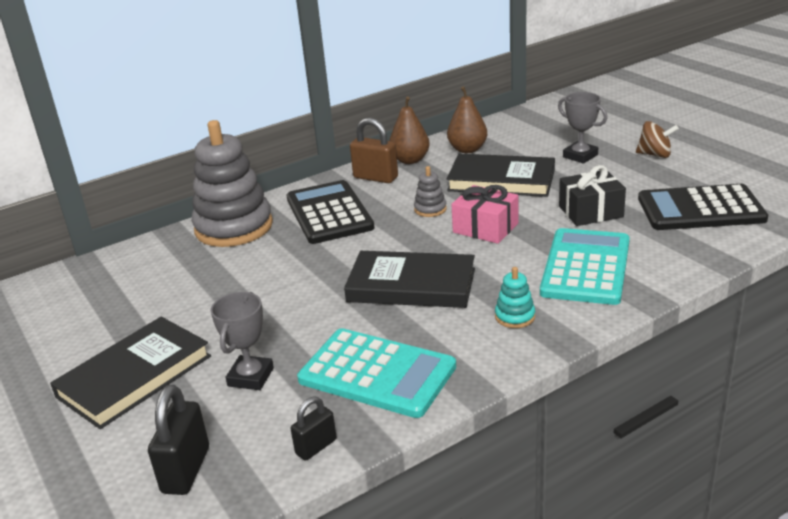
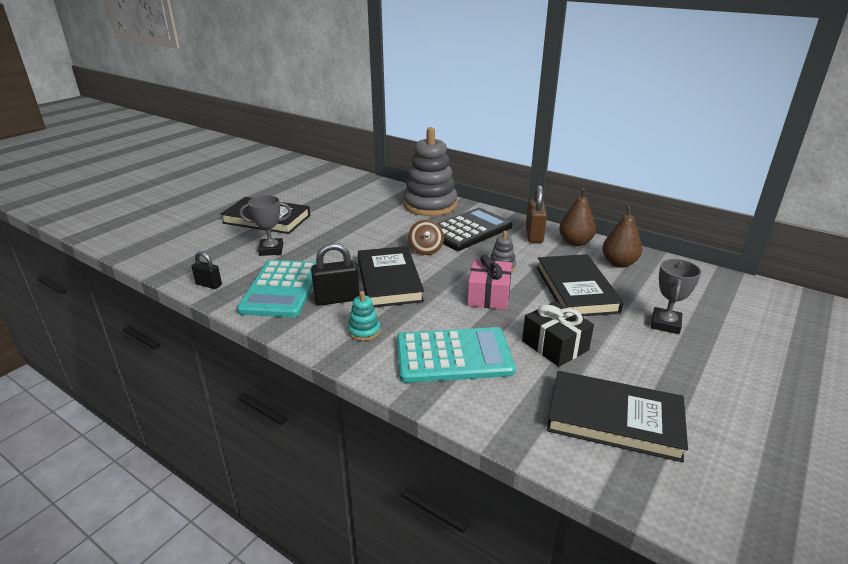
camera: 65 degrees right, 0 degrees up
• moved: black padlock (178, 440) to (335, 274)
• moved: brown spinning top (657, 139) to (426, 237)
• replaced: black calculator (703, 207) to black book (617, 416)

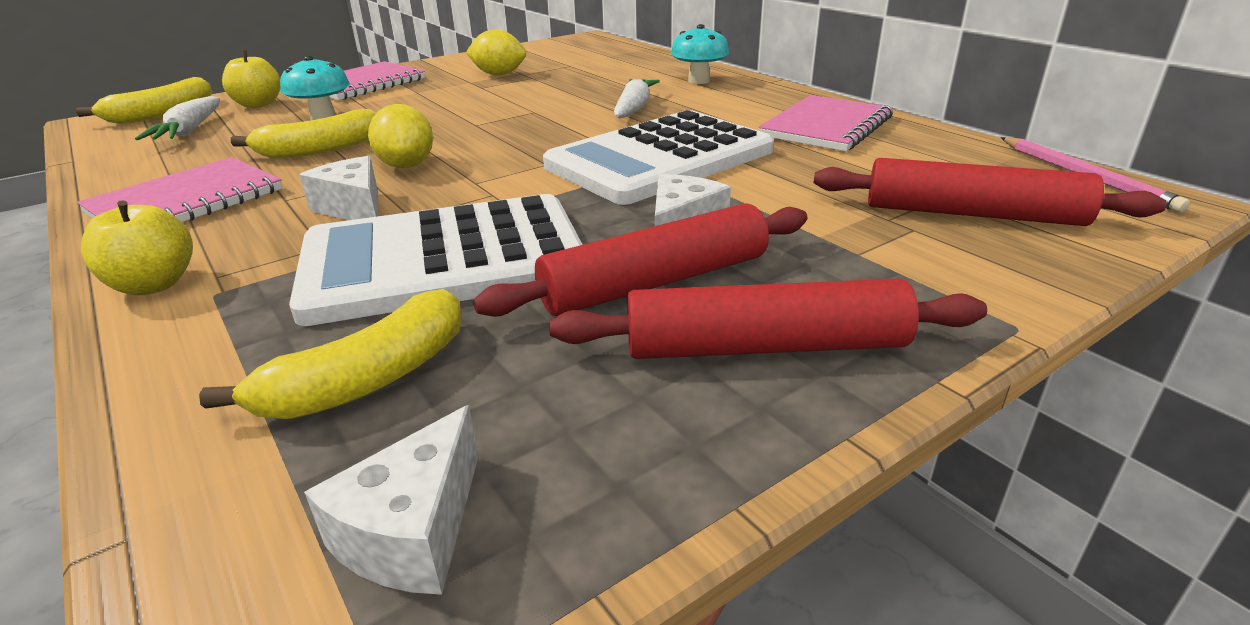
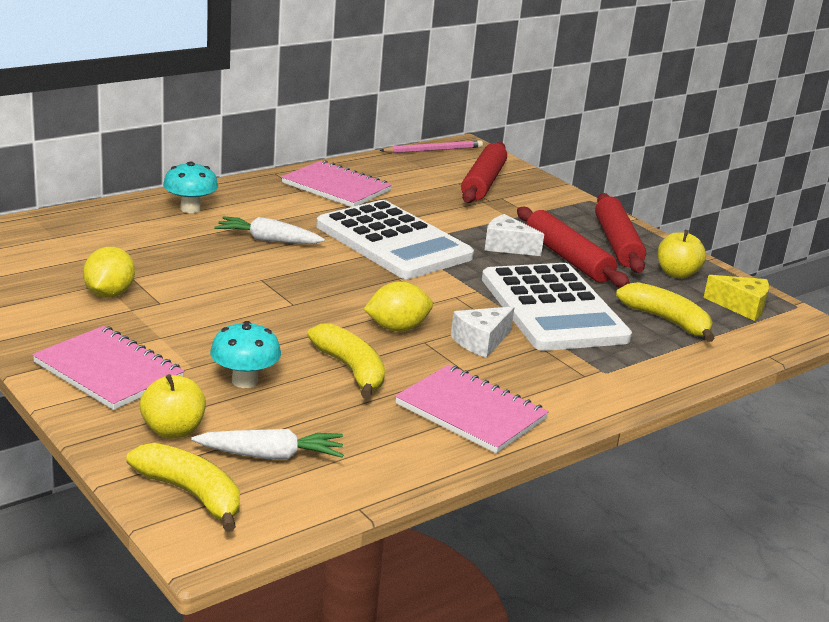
camera: 95 degrees left, 5 degrees down
• moved: yellow apple (137, 247) to (682, 254)
• recoloured: white cheese (391, 500) to yellow cheese (736, 298)

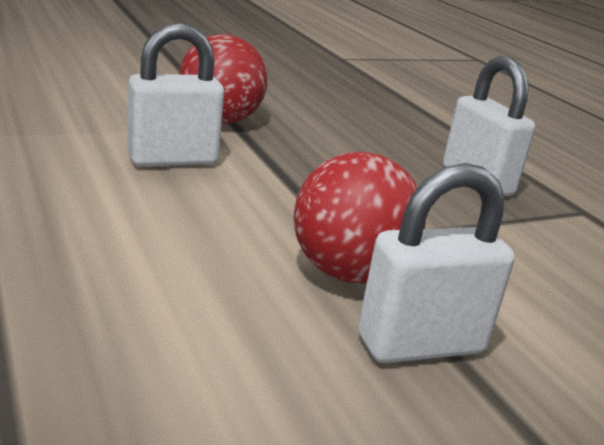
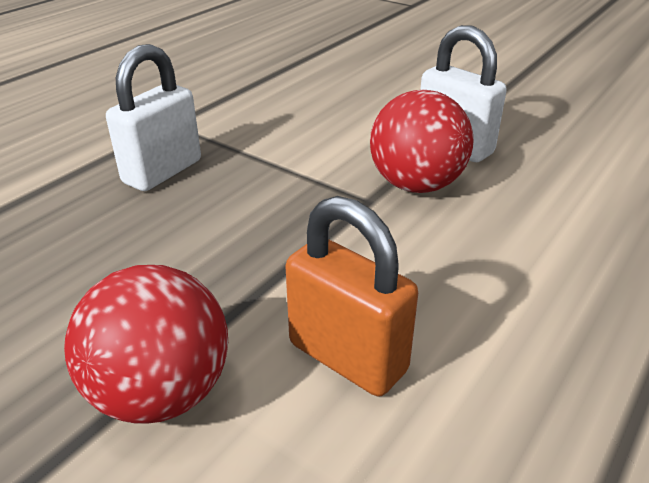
camera: 115 degrees left, 10 degrees up
• recoloured: white padlock (175, 94) to orange padlock (351, 296)

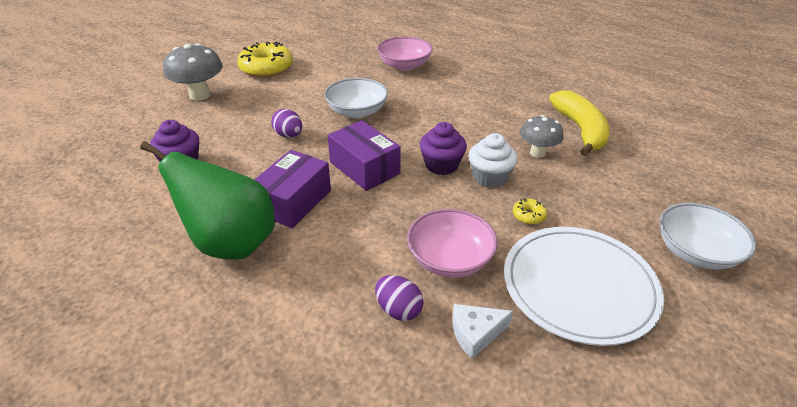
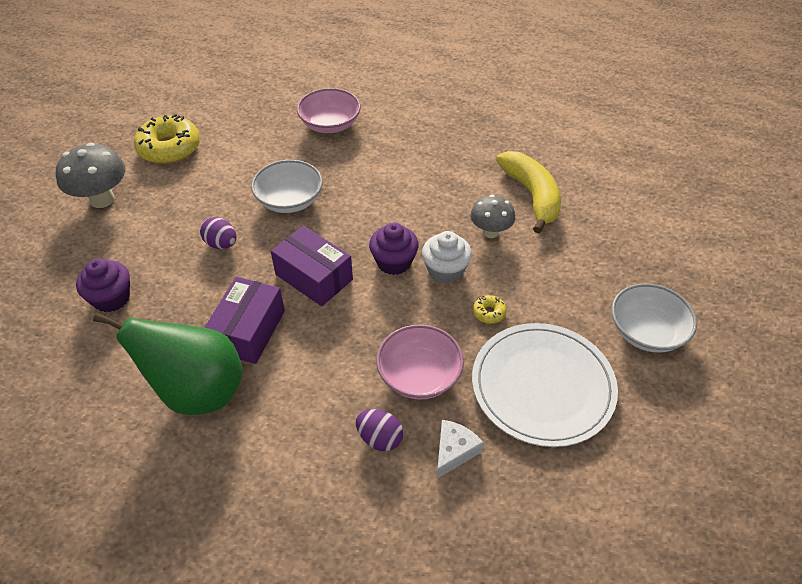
camera: 10 degrees left, 10 degrees up
• turned: white cheese (482, 331) = (460, 449) 150 degrees clockwise

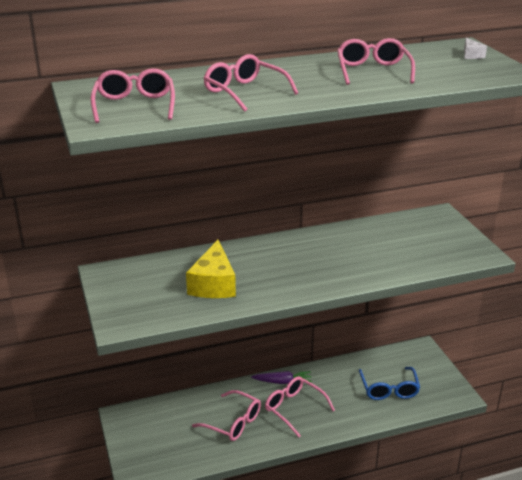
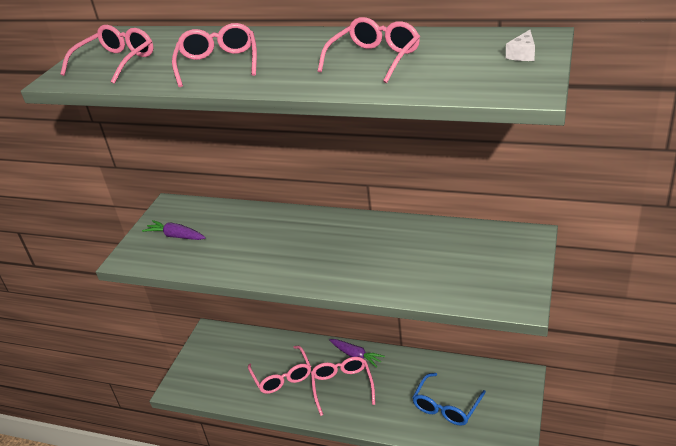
camera: 40 degrees right, 5 degrees up
• removed: yellow cheese (211, 269)
• added: purple carrot (174, 230)

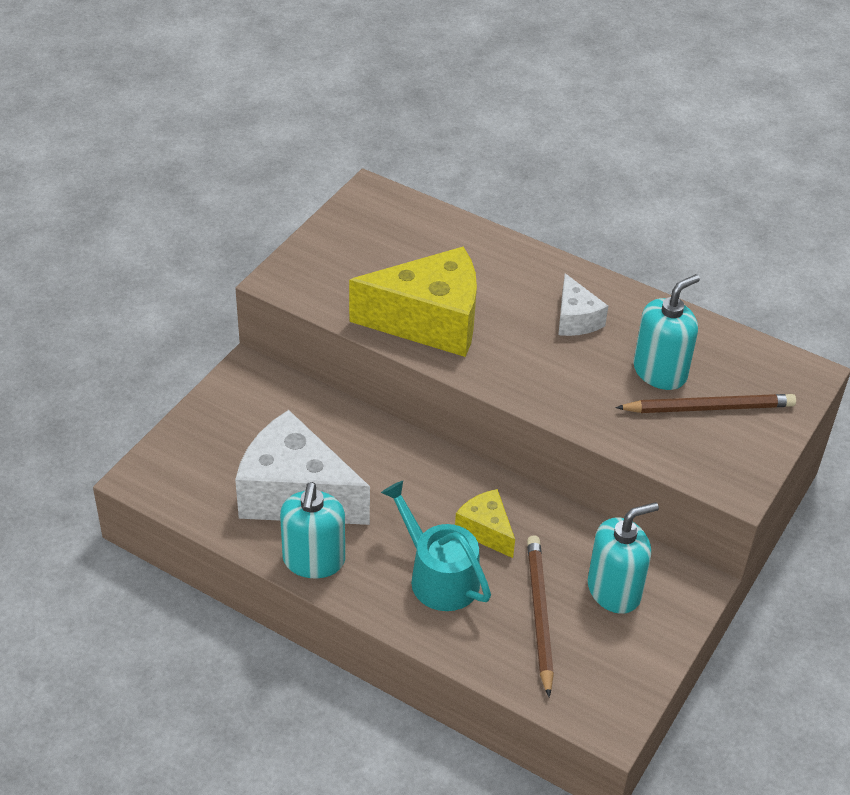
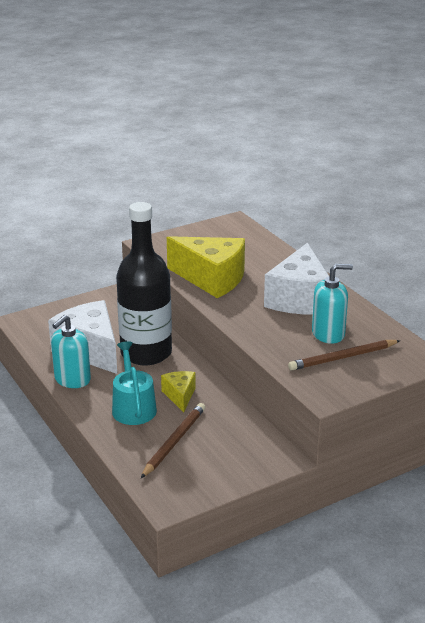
camera: 30 degrees right, 15 degrees down
• removed: turquoise soap dispenser (623, 558)
• added: black bottle (144, 283)
• turned: brown pencil (705, 403) = (344, 355) 135 degrees clockwise
• resized: white cheese (583, 304) = (296, 279) x2.00

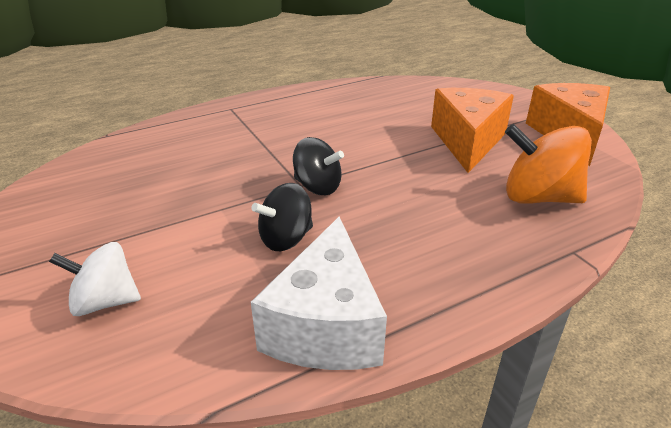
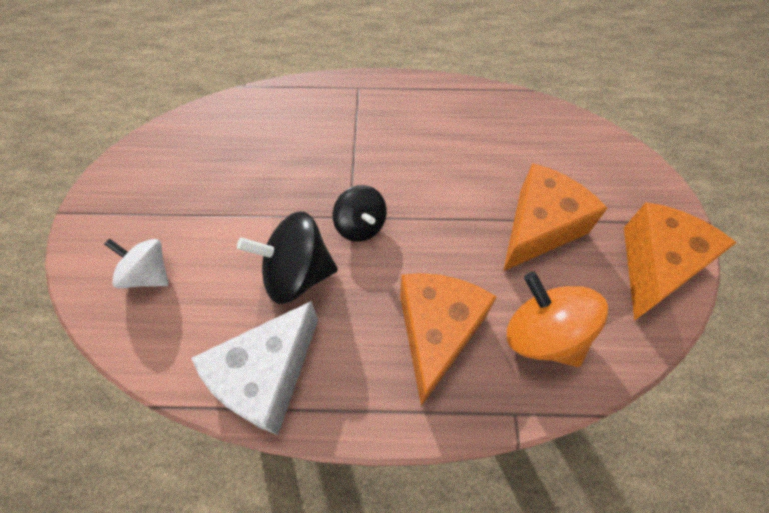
camera: 30 degrees right, 25 degrees up
• added: orange cheese (448, 339)
• resized: black spinning top (282, 217) = (287, 257) x1.52

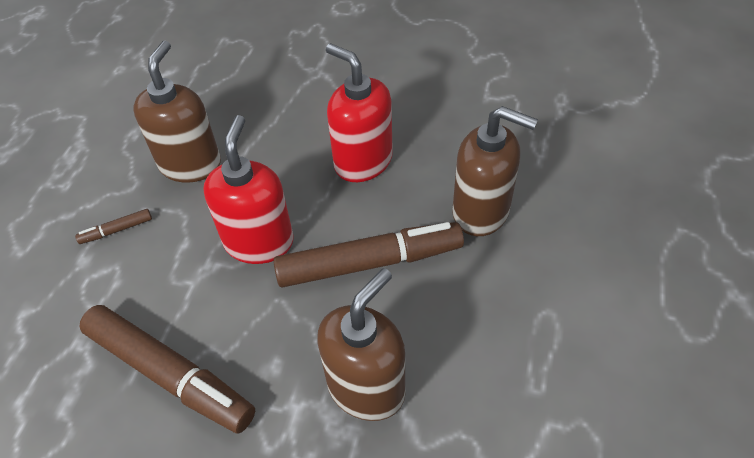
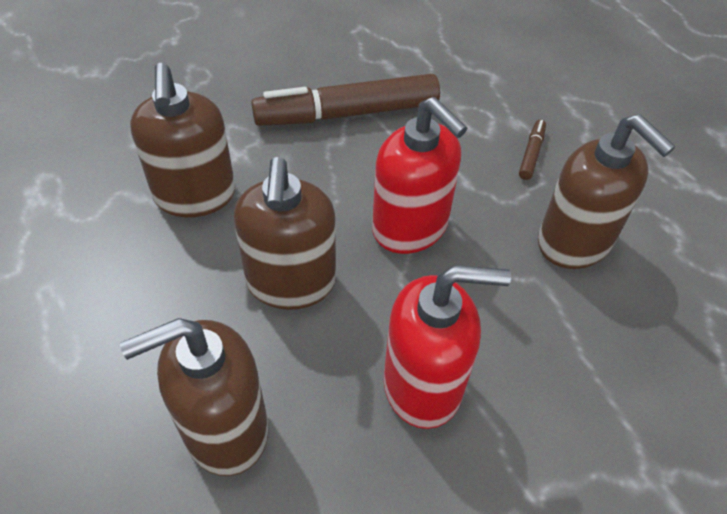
camera: 130 degrees right, 0 degrees up
• replaced: brown marker (368, 254) to brown soap dispenser (285, 233)

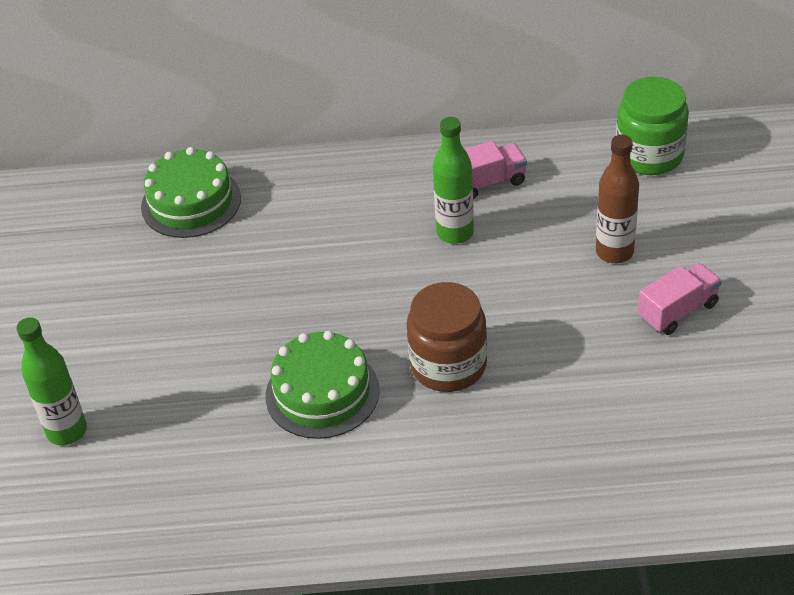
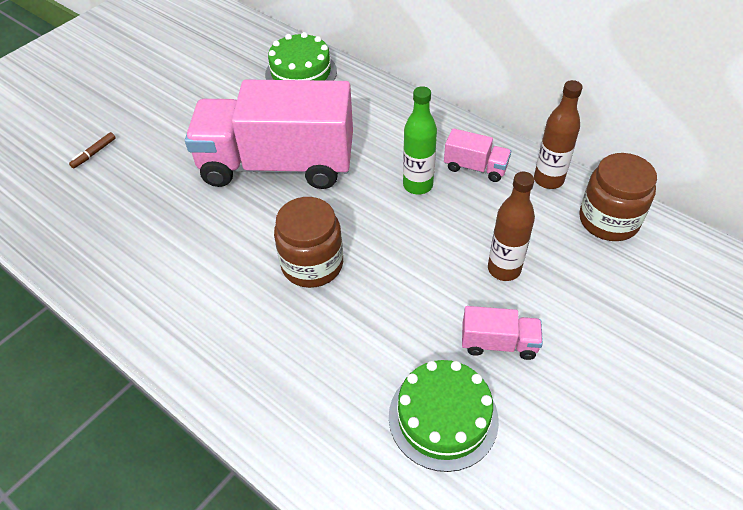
camera: 40 degrees right, 5 degrees up
• added: pink truck (269, 134)
• added: brown bottle (558, 134)
• moved: green cake (323, 384) to (444, 416)
• replaced: green bottle (52, 381) to brown marker (92, 150)
• recoloured: green jar (652, 126) to brown jar (618, 197)

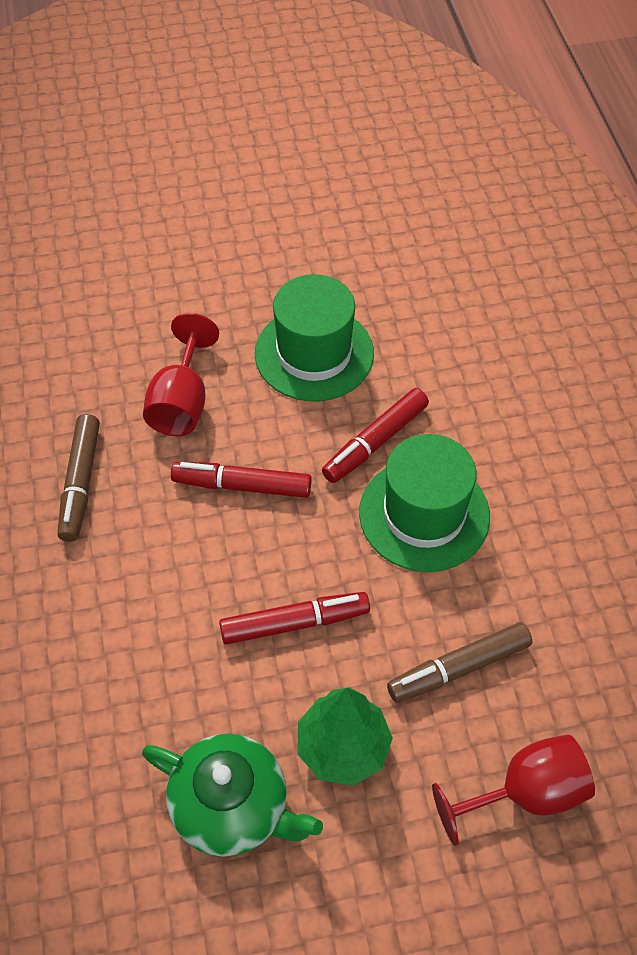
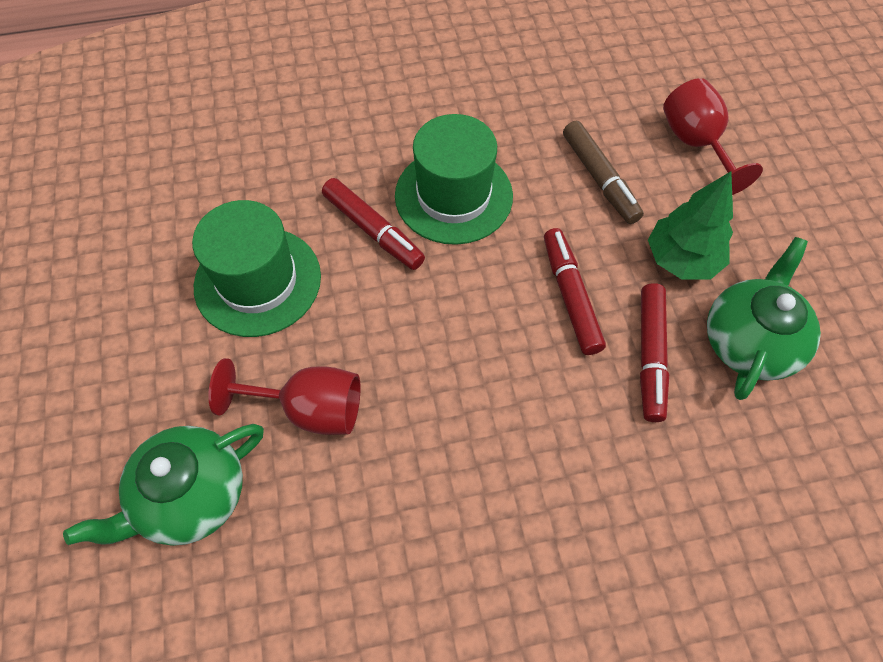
camera: 90 degrees left, 5 degrees up
• removed: brown marker (79, 478)
• added: green teapot (163, 485)
• moved: red marker (241, 480) to (654, 352)

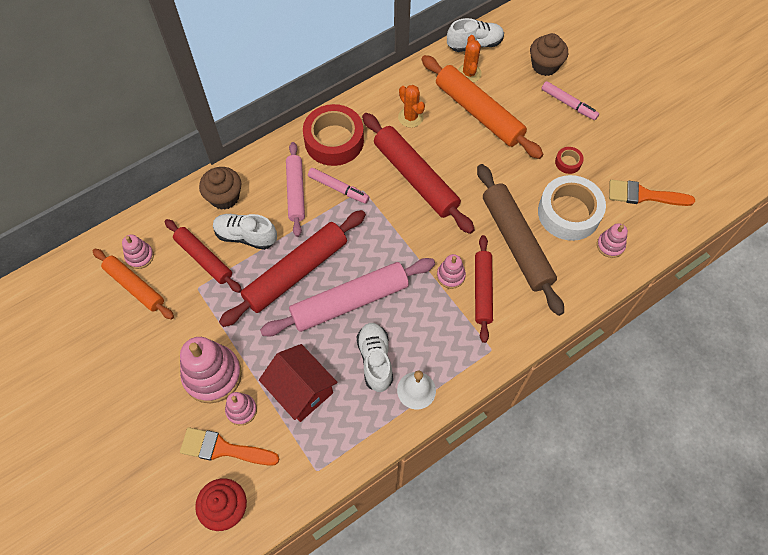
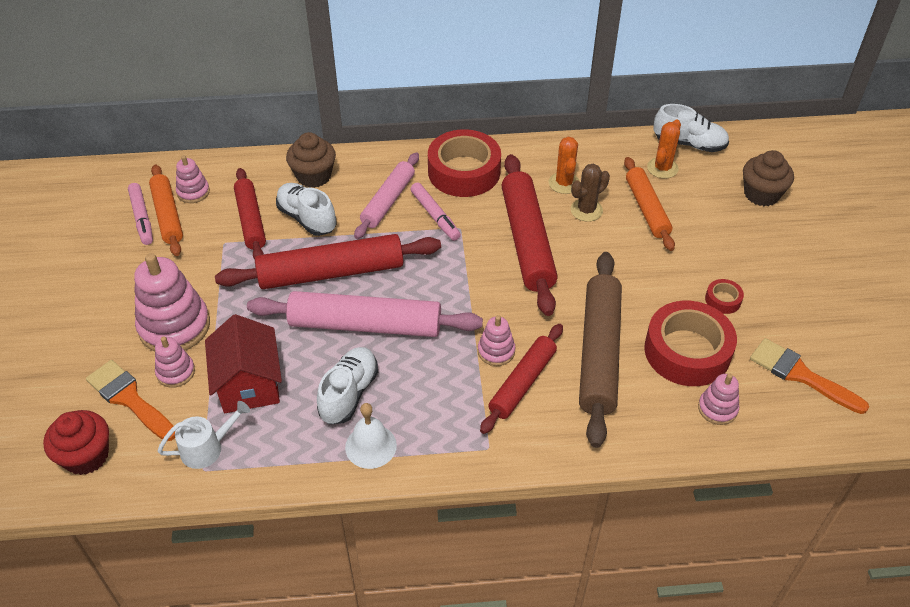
camera: 30 degrees right, 15 degrees down
• added: white watering can (204, 435)
• added: brown cactus (590, 193)
• moved: pink marker (570, 100) to (140, 214)
• recoloured: white tape (572, 208) to red tape (690, 343)
• resized: orange rolling pin (482, 107) = (649, 204) x0.63

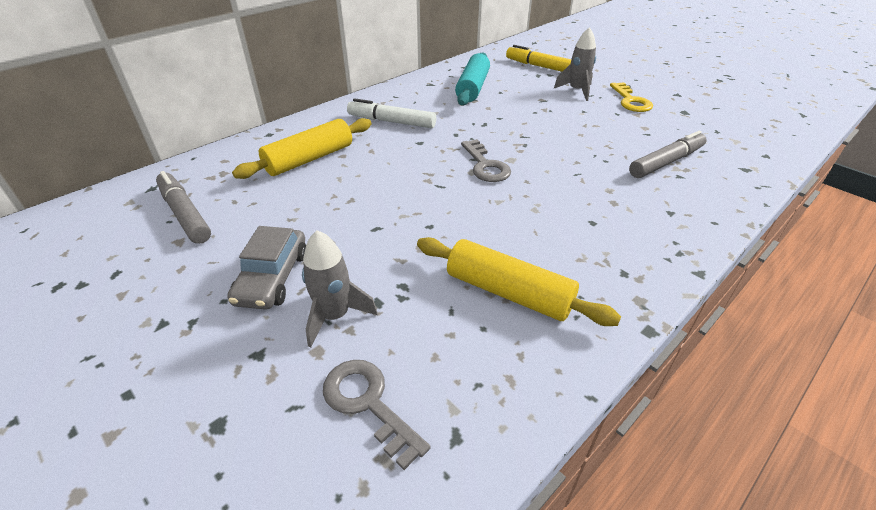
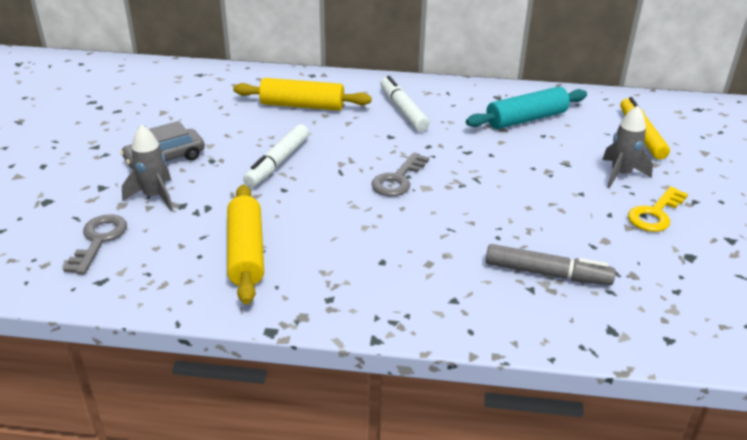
camera: 50 degrees right, 5 degrees down
• removed: grey marker (183, 207)
• added: white marker (276, 155)

